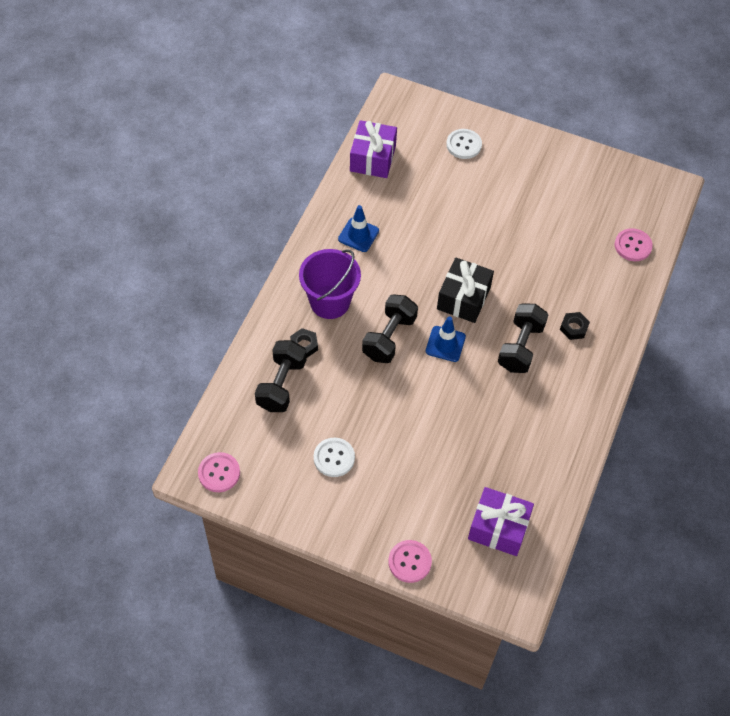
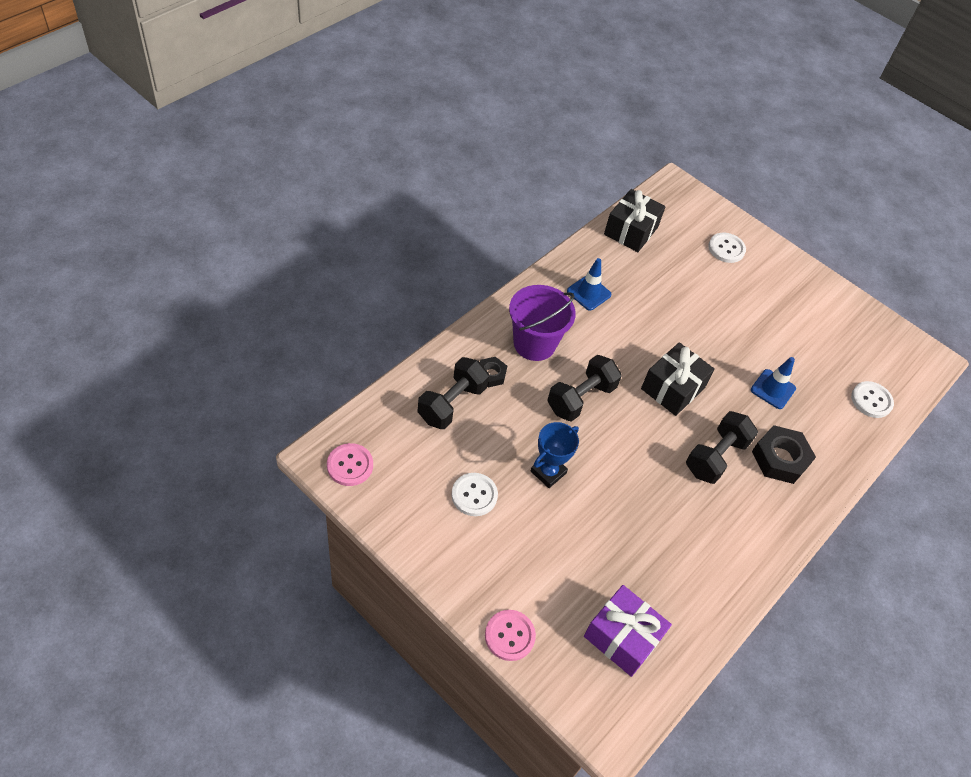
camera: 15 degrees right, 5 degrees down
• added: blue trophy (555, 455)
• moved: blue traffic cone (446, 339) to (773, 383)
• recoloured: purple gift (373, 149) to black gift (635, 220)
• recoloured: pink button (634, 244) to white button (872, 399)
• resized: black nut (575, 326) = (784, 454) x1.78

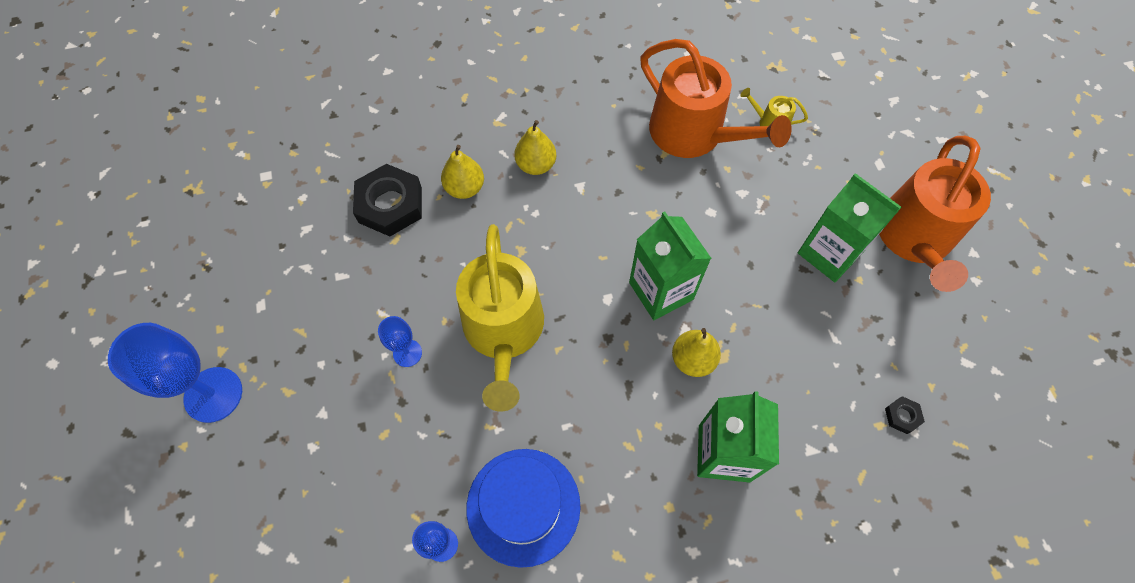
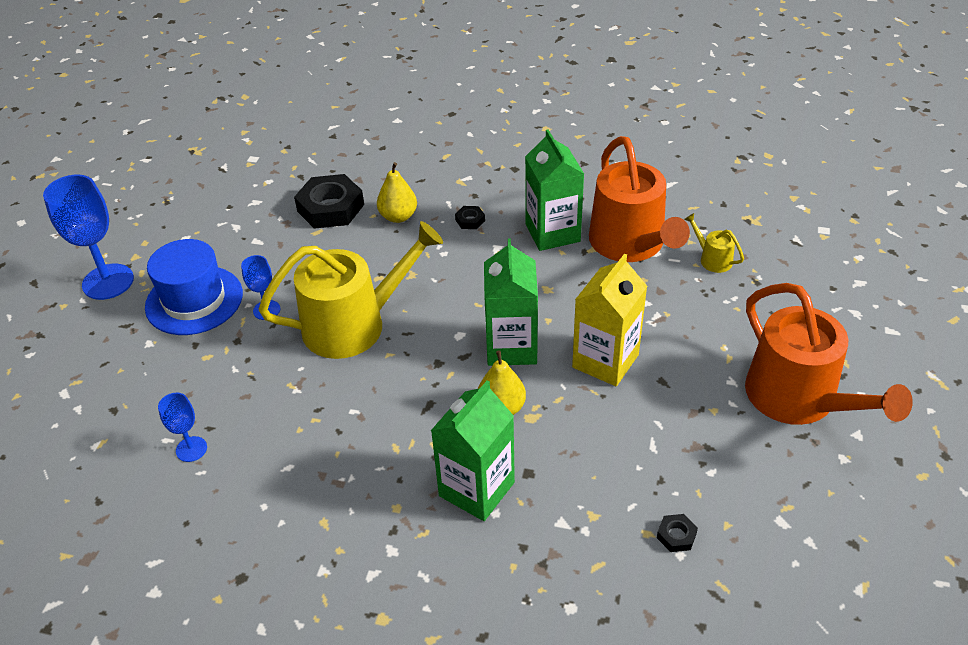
camera: 30 degrees right, 20 degrees down
• added: yellow carton (609, 319)
• moved: blue hat (523, 508) to (194, 287)
• moved: green carton (850, 227) to (554, 190)
• replaced: yellow pear (535, 147) to black nut (470, 217)
• turned: yellow watering can (500, 318) = (351, 290) 135 degrees counterclockwise
• turned: orange watering can (935, 214) = (829, 354) 75 degrees counterclockwise

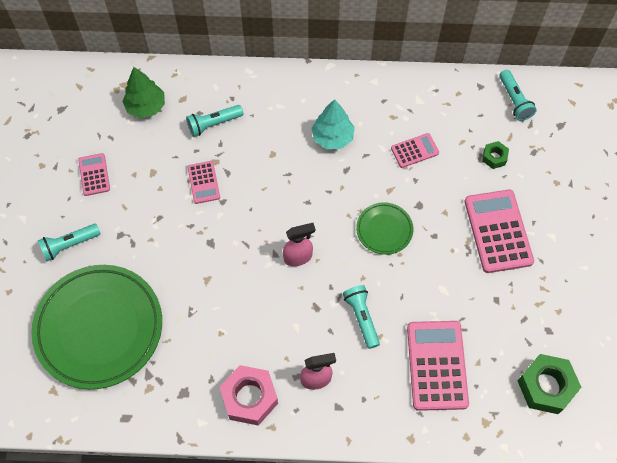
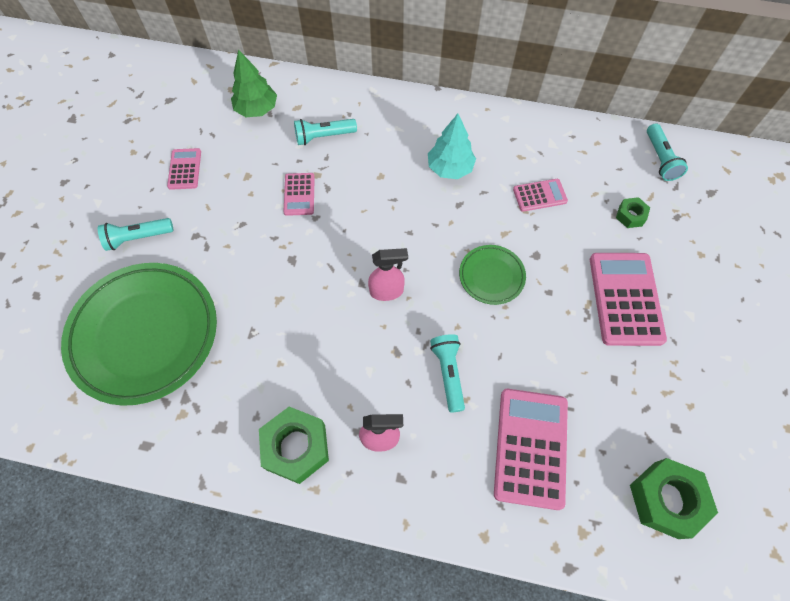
camera: 10 degrees right, 0 degrees up
• recoloured: pink nut (249, 395) to green nut (294, 445)

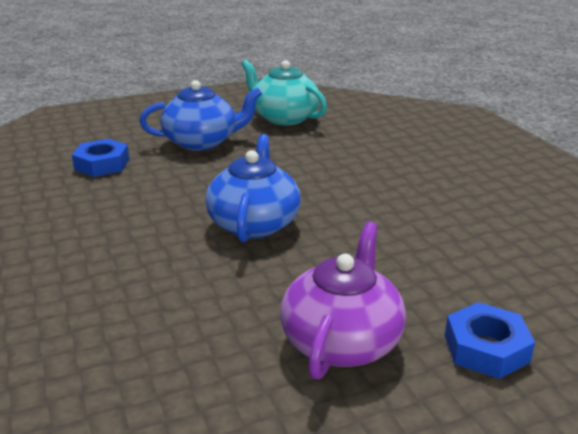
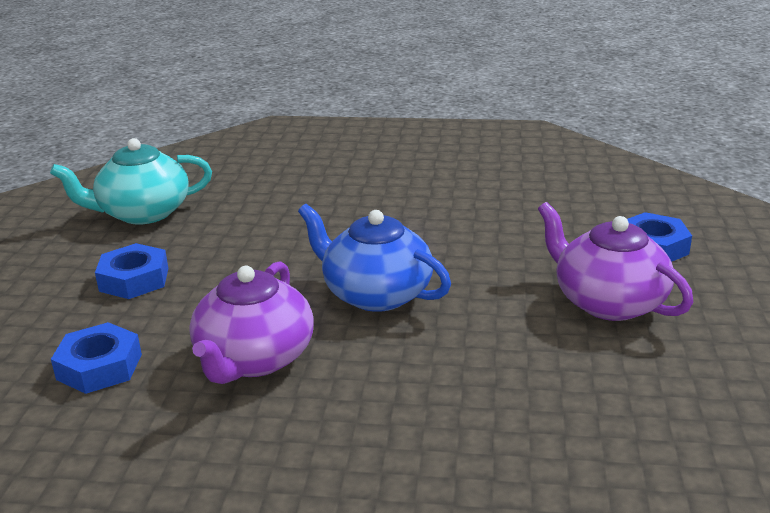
camera: 60 degrees left, 0 degrees up
• added: purple teapot (251, 322)
• replaced: blue teapot (200, 115) to blue nut (132, 271)

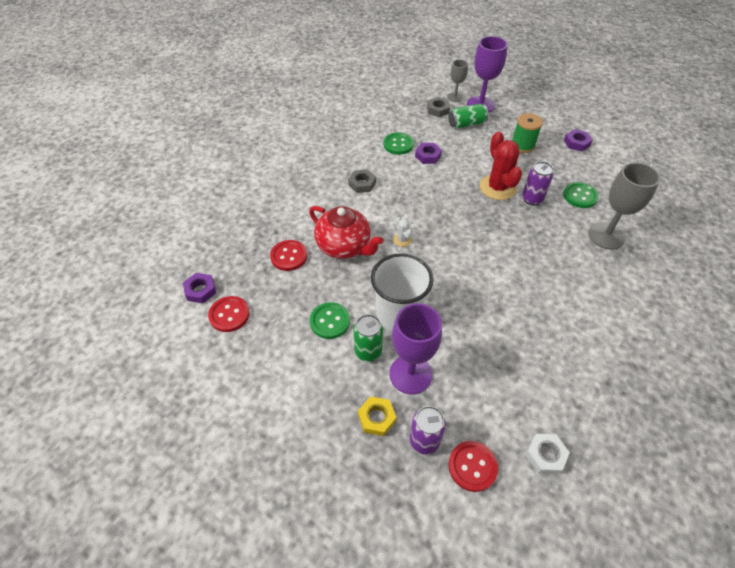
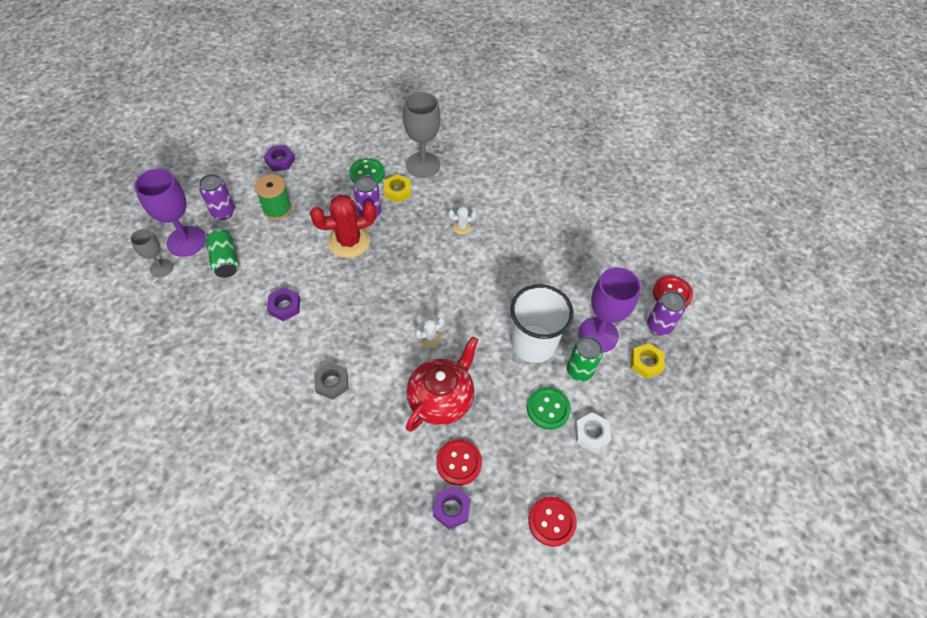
camera: 95 degrees left, 5 degrees up
• removed: green button (398, 143)
• removed: grey nut (438, 107)
• added: purple can (217, 197)
• added: yellow nut (397, 188)
• added: white cactus (462, 220)
• moved: purple nut (199, 288) to (452, 507)
• moved: white nut (547, 454) to (593, 432)

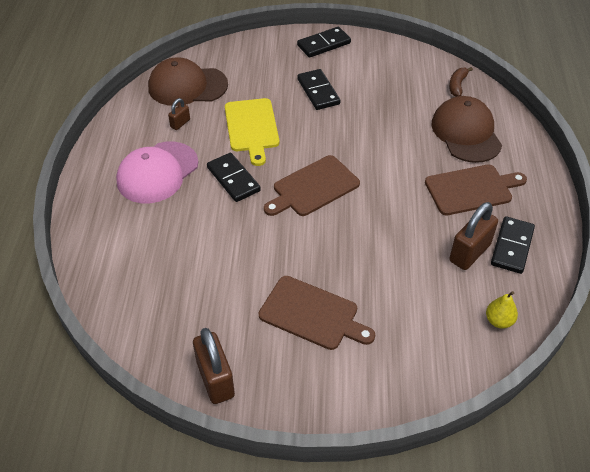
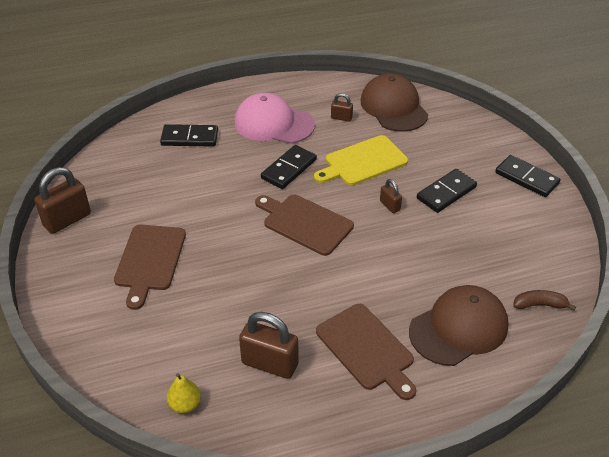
camera: 70 degrees right, 5 degrees down
• added: brown padlock (391, 196)
• moved: black domino (513, 245) to (189, 135)

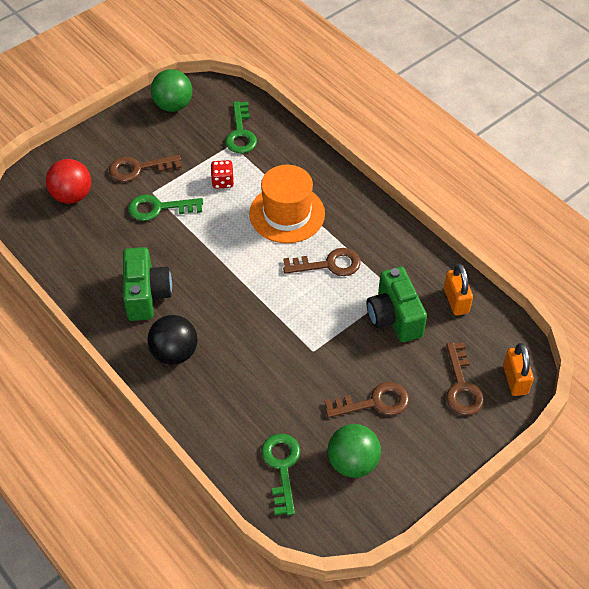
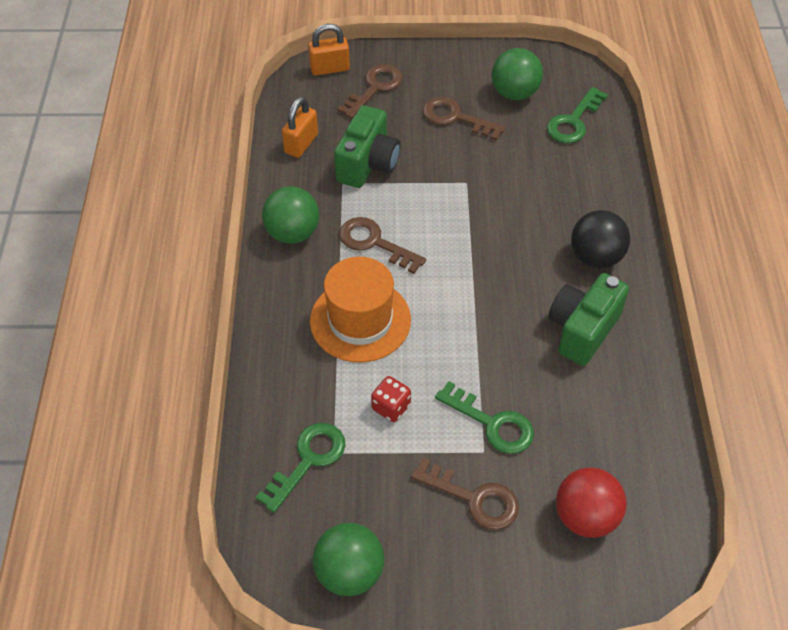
camera: 140 degrees left, 0 degrees up
• added: green ball (290, 215)
• turned: orange padlock (518, 369) = (329, 50) 45 degrees clockwise

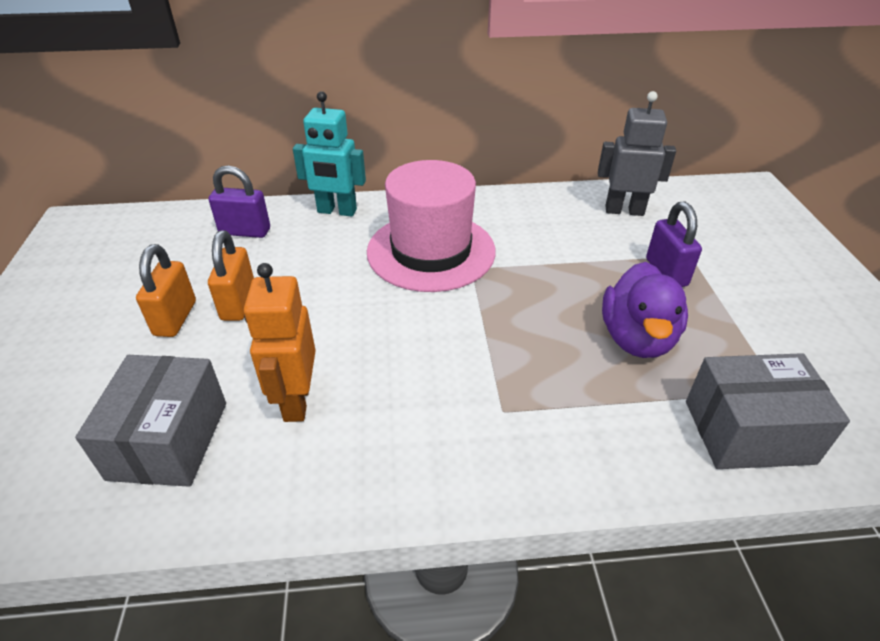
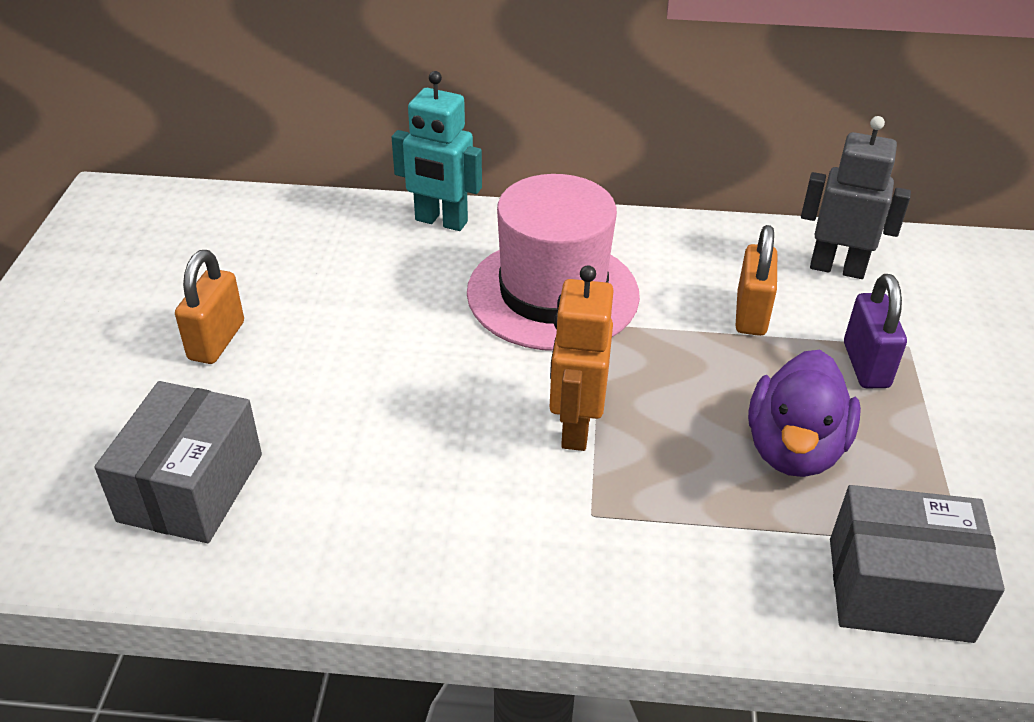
camera: 10 degrees right, 0 degrees up
• removed: purple padlock (239, 201)
• moved: orange padlock (231, 275) to (756, 280)
• moved: orange robot (280, 342) to (582, 358)

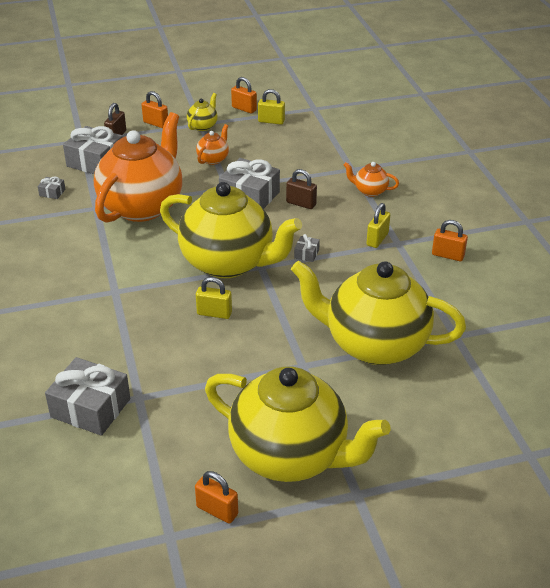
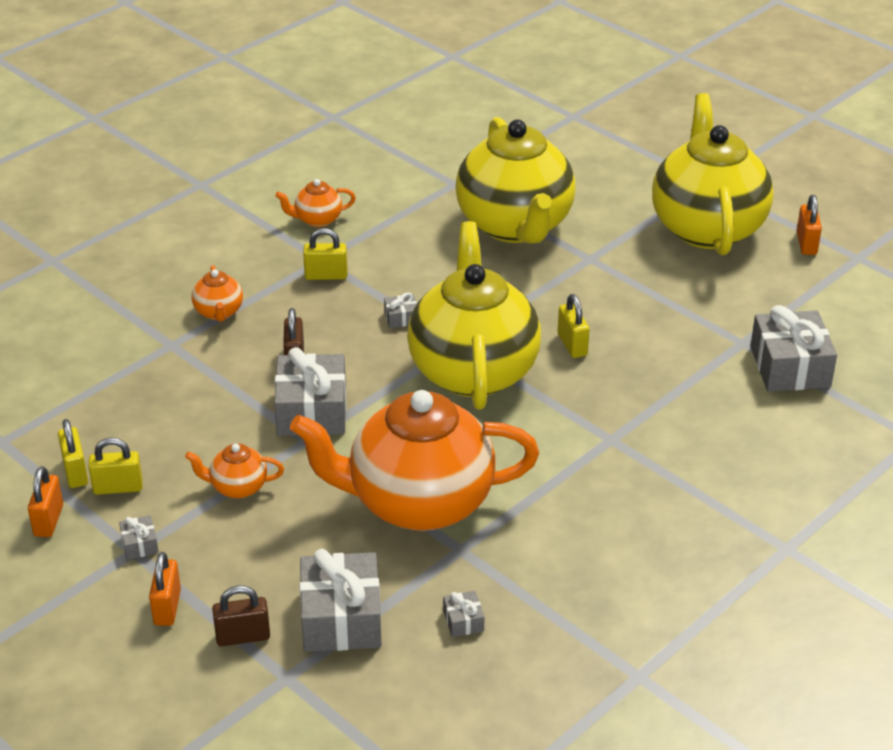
camera: 120 degrees left, 0 degrees up
• added: yellow padlock (115, 466)
• replaced: yellow teapot (202, 112) to grey gift (139, 537)
• replaced: orange padlock (450, 240) to orange teapot (315, 203)

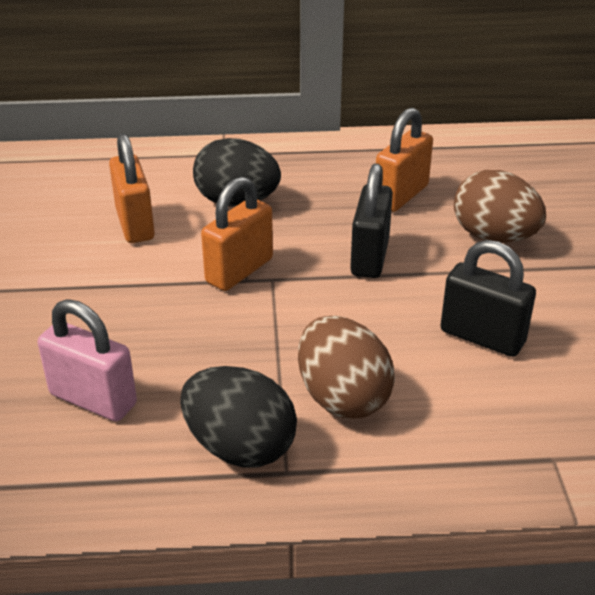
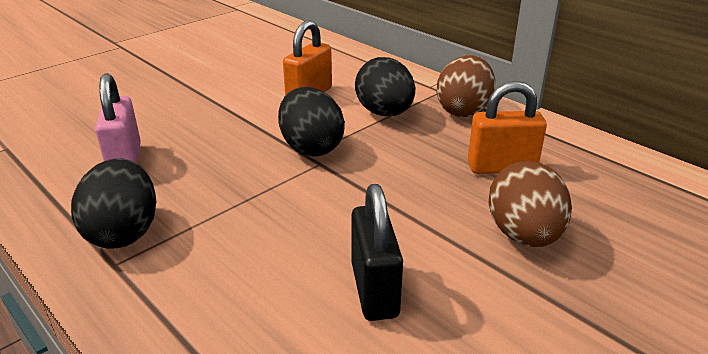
camera: 50 degrees right, 5 degrees down
• removed: black padlock (371, 220)
• moved: brown egg (346, 367) to (466, 86)
• replaced: orange padlock (237, 234) to black egg (311, 122)

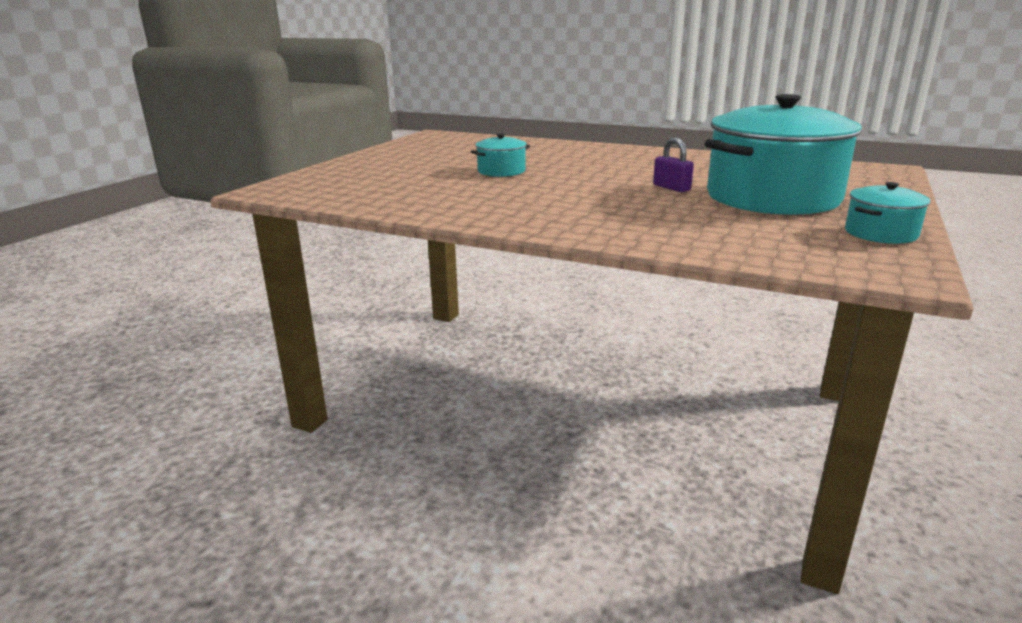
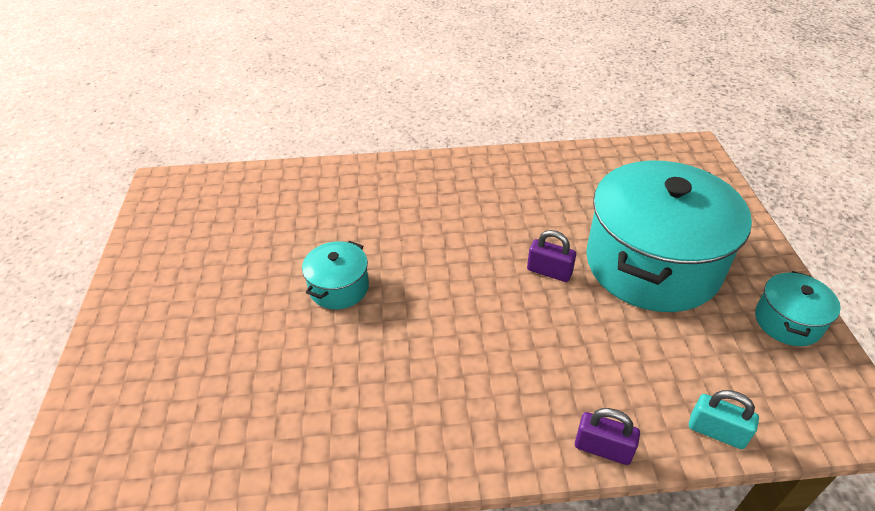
camera: 30 degrees left, 20 degrees up
• added: purple padlock (607, 436)
• added: turquoise padlock (724, 419)

